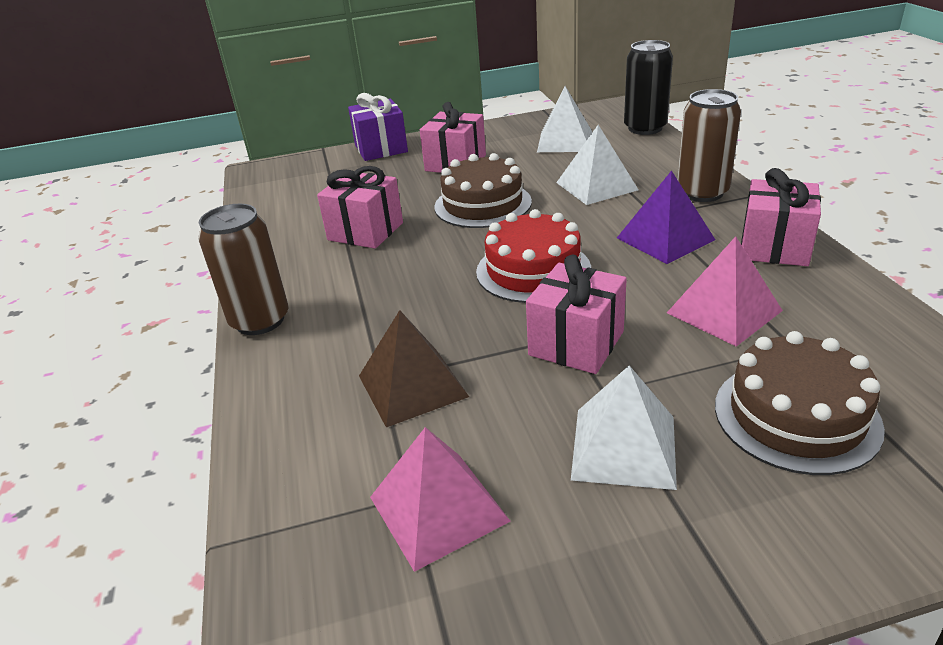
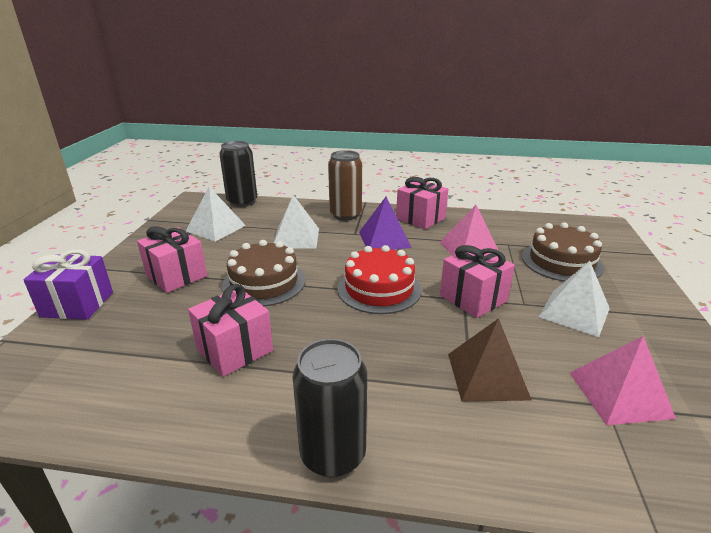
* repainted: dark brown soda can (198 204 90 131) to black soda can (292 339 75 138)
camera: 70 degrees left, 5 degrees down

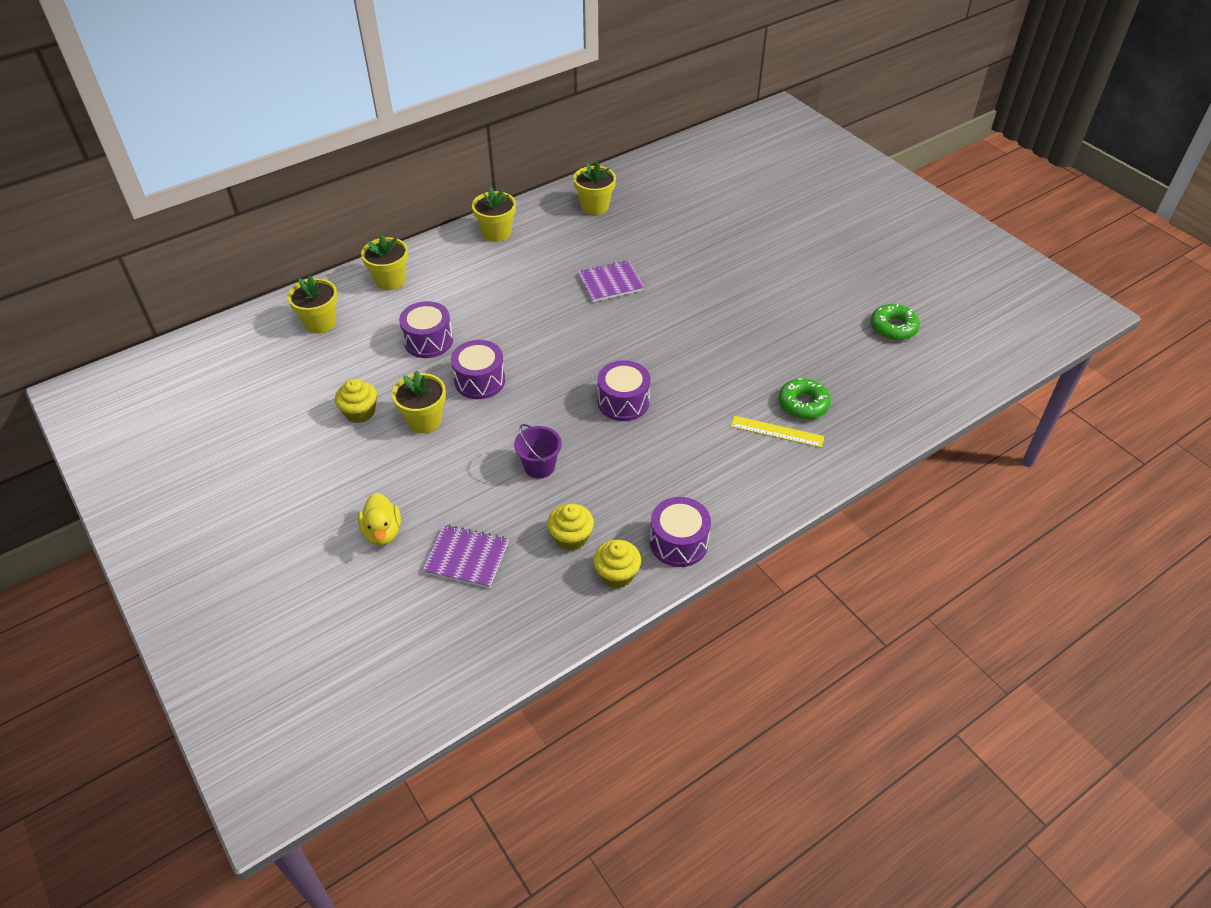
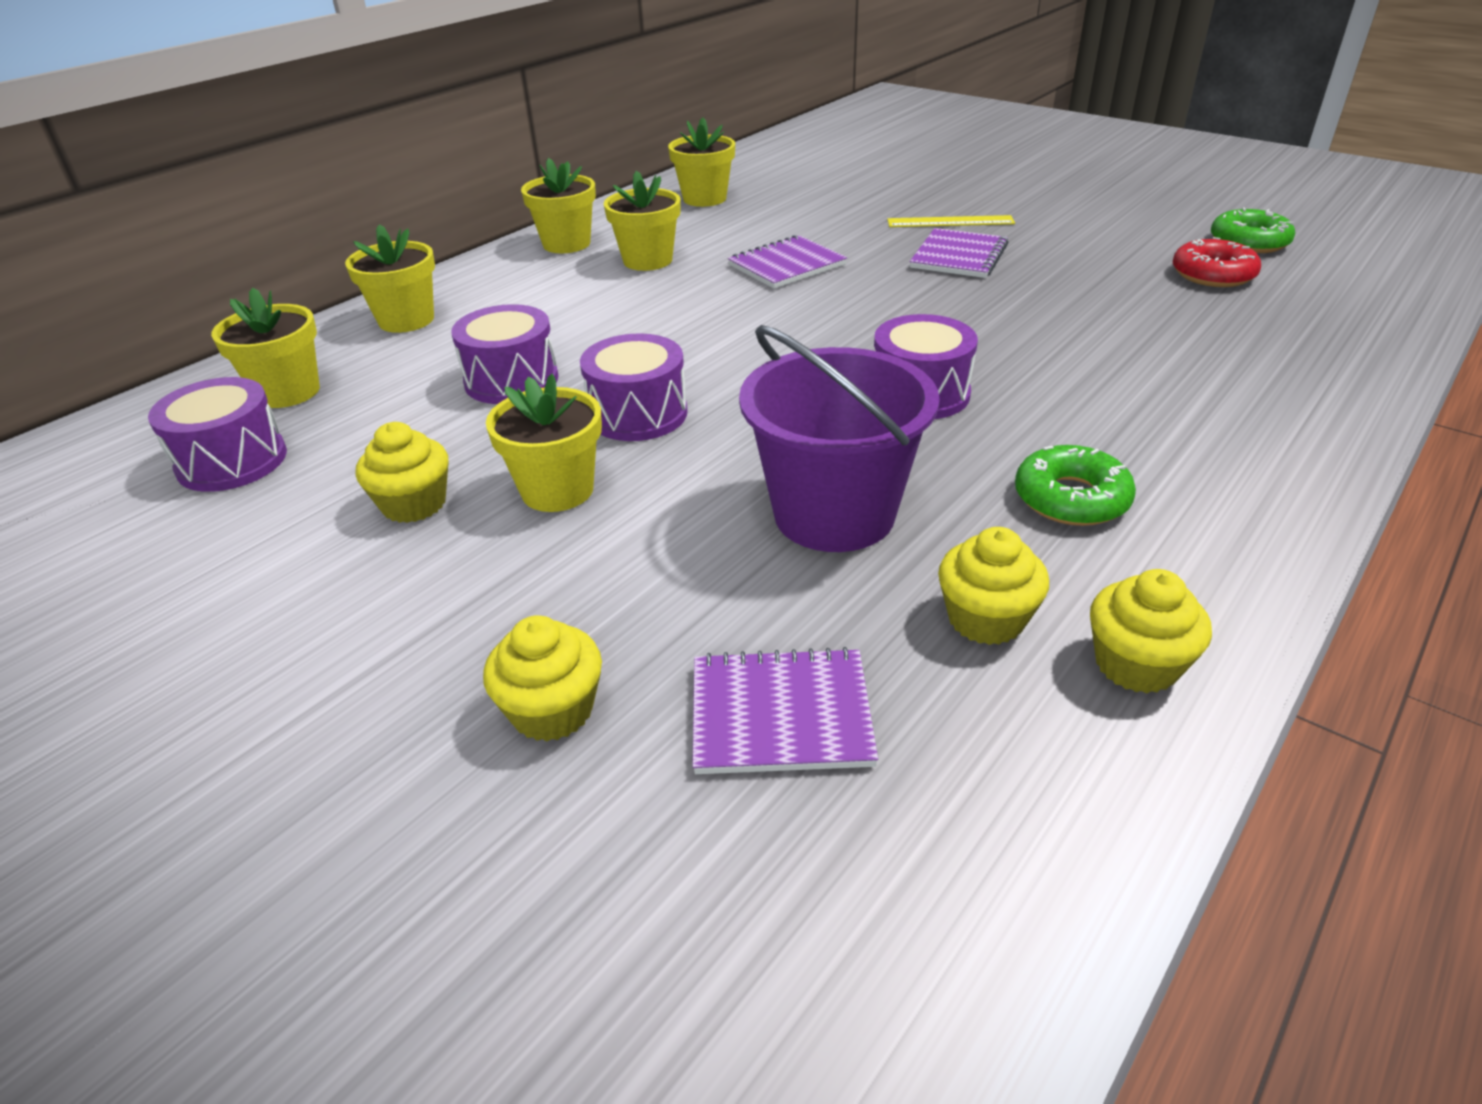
* shifted: emerald donut (779 378 52 41) to (1015 445 121 81)
* shifted: bright yellow measuring stick (731 416 93 32) to (887 215 128 12)
* scaled: royal purple bucket (514 424 48 55) = (739 325 201 227) x1.85
* swapped: bright yellow duck (358 493 43 53) to bright yellow cupcake (483 615 119 126)
* shifted: royal purple drum (650 497 61 70) to (148 377 139 115)
* new: bright yellow plant pot (604 171 77 100)
* new: royal purple notepad (910 228 98 50)
* new: scarlet donut (1173 237 88 50)
camera: 15 degrees left, 10 degrees down

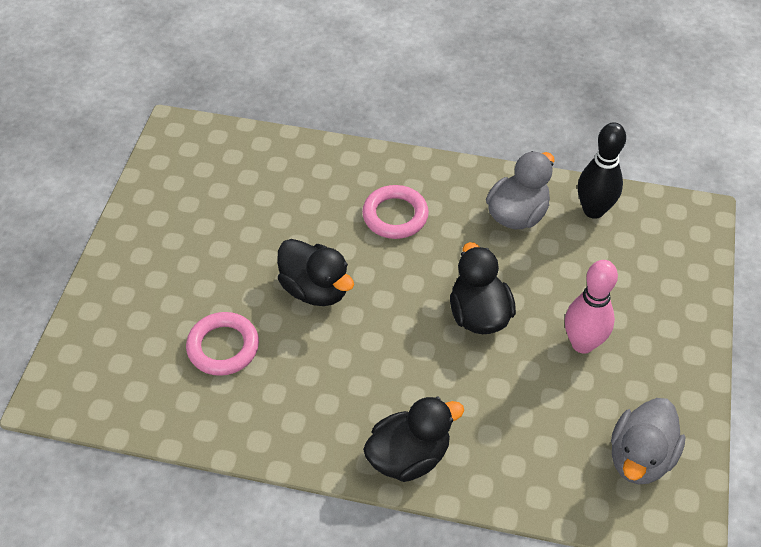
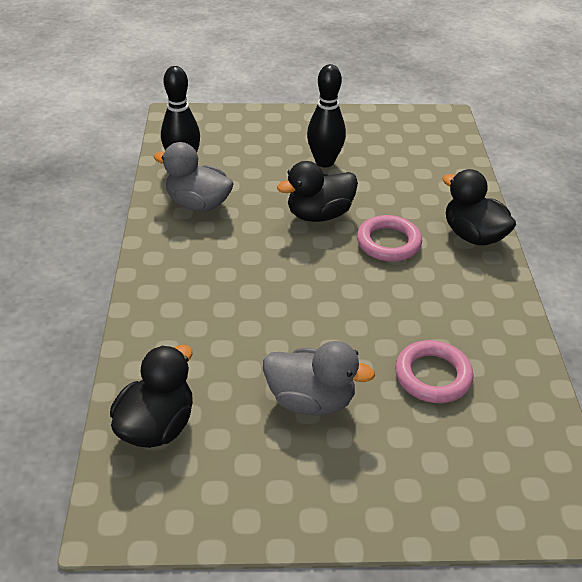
* shifted: rose-pink hoop (362 185 67 54) to (357 215 65 47)
* shifted: black duck (277 239 77 67) to (110 345 83 103)
* repainted: rose-pink bowling pin (565 260 53 93) to black bowling pin (307 64 39 103)
* shifted: grey duck (611 398 75 86) to (263 341 112 74)
camera: 105 degrees left, 10 degrees down

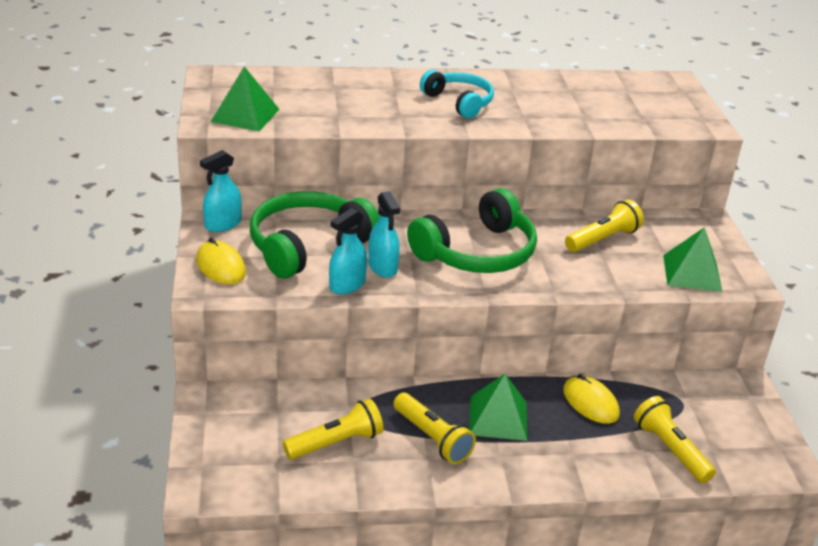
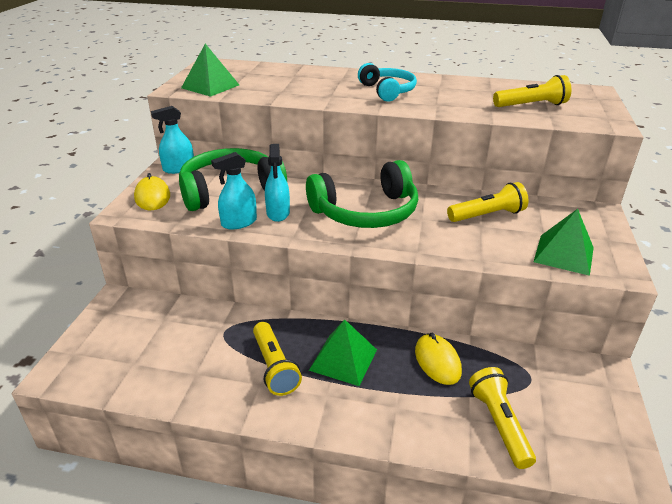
* shifted: bright yellow pocket torch (283 399 100 60) to (493 75 78 32)
camera: 20 degrees right, 0 degrees up

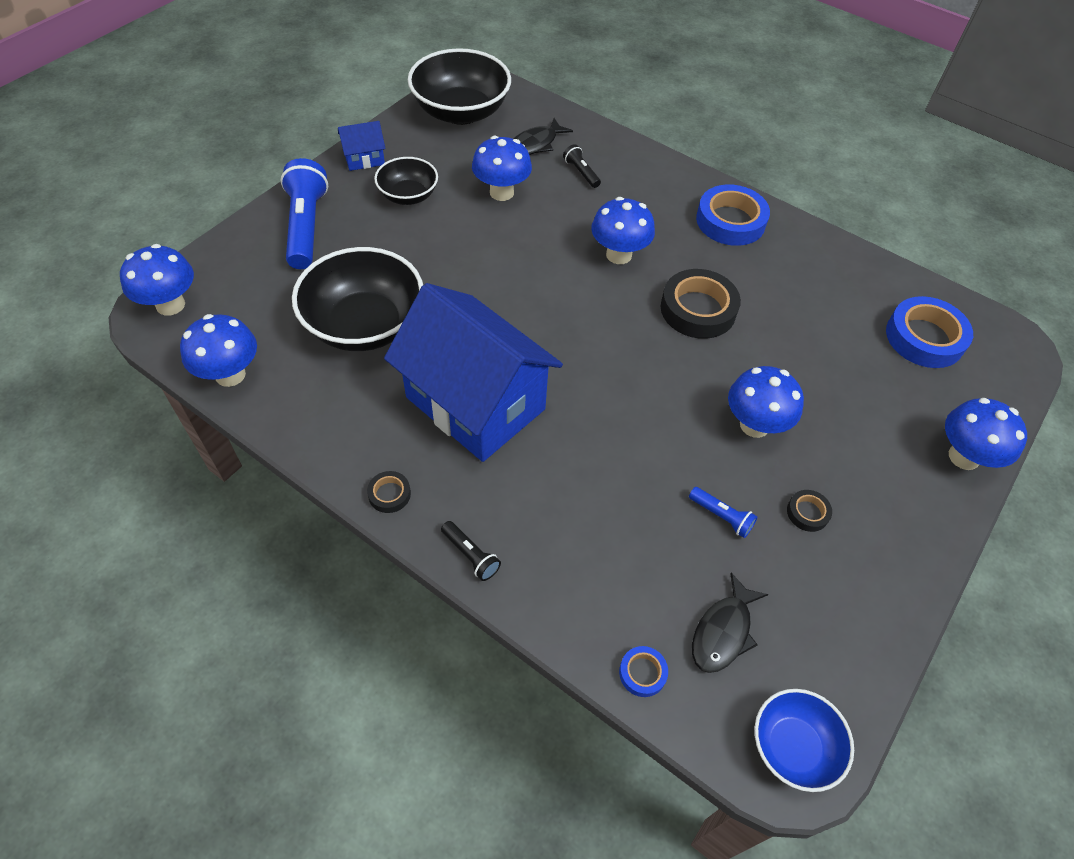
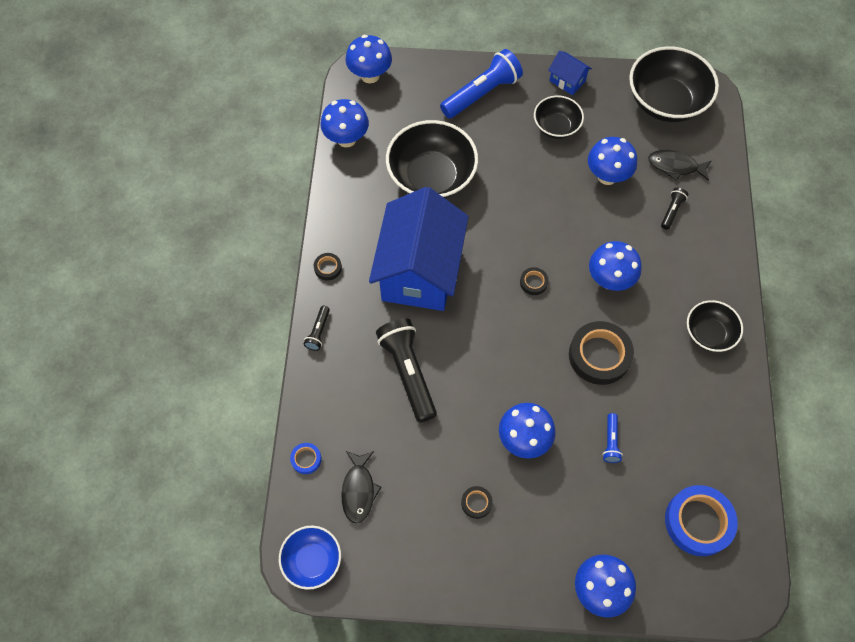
* swapped: blue sticky tape (696 184 74 62) to black serving bowl (687 300 56 52)
* shifted: blue pocket torch (689 487 69 51) to (603 413 20 50)
* rotated: black fish figure (692 573 76 100) = (341 451 40 73) 90 degrees counterclockwise
* new: black sticky tape (520 267 28 28)
* new: black pocket torch (376 318 61 104)
camera: 60 degrees right, 10 degrees up

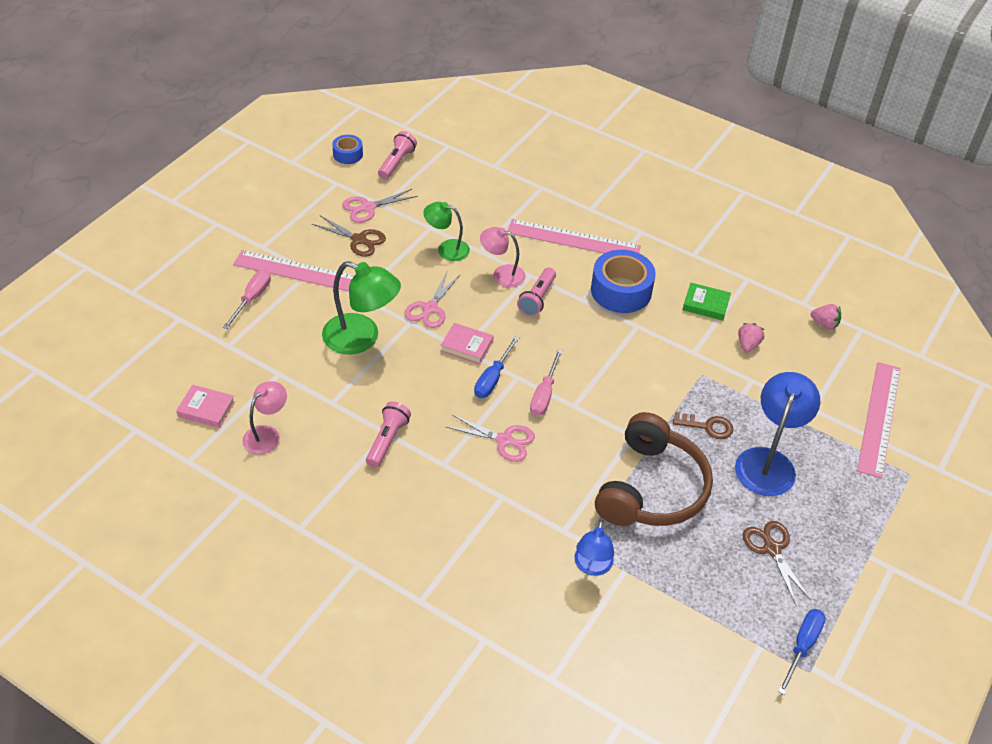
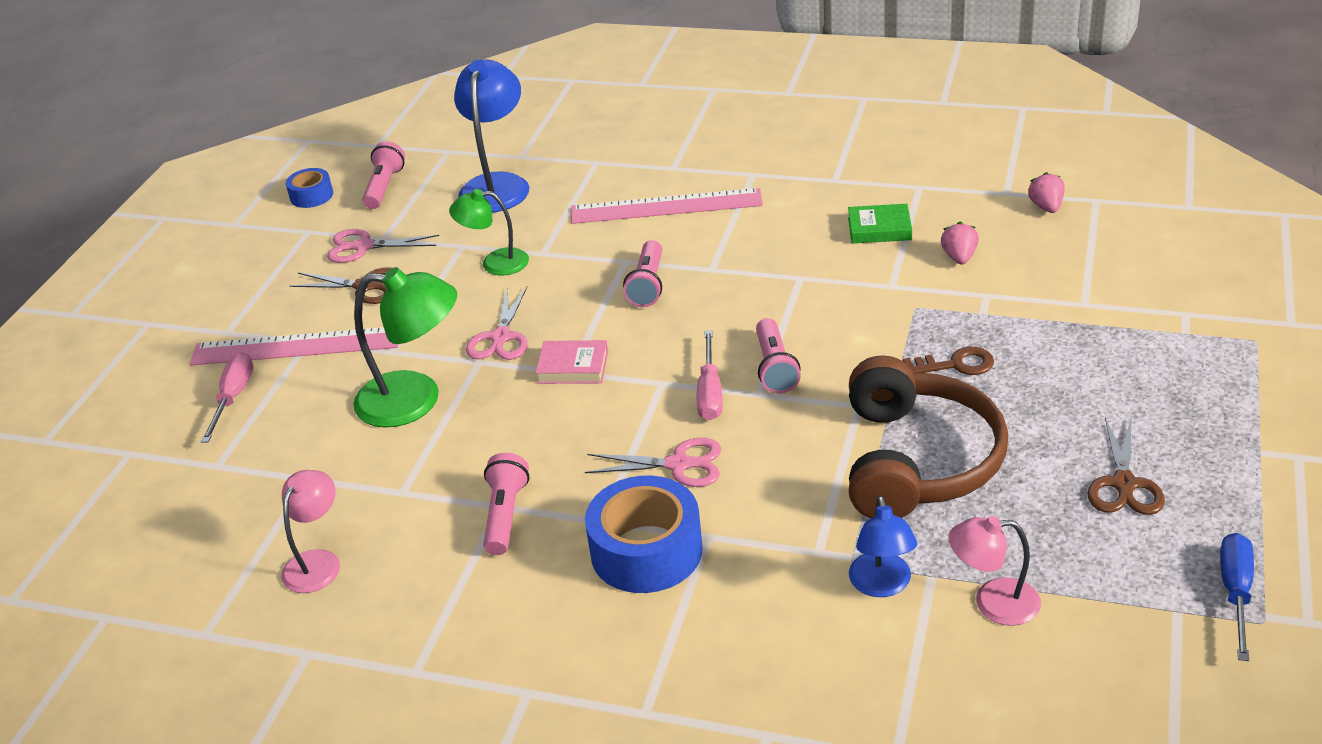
* rotated: rose-pink pair of scissors (342 189 76 34) = (327 229 112 34) 45 degrees clockwise
* shifted: rose-pink lamp (480 227 46 60) to (949 516 92 110)
* shifted: blue sticky tape (591 250 65 63) to (585 475 117 118)
* rotated: rose-pink toy strawberry (811 304 30 25) = (1028 172 37 41) 105 degrees counterclockwise
* gone: blue screwdriver (474 336 45 62)
* gone: rose-pink measuring stick (857 362 44 116)
* shifted: blue lamp (735 372 85 124) to (454 59 75 154)
* gone: rose-pink book (176 385 59 43)
* rotated: dark brown pair of scissors (743 521 68 83) = (1087 417 78 98) 135 degrees counterclockwise
* new: rose-pink pocket torch (756 318 45 76)
camera: 10 degrees left, 10 degrees down

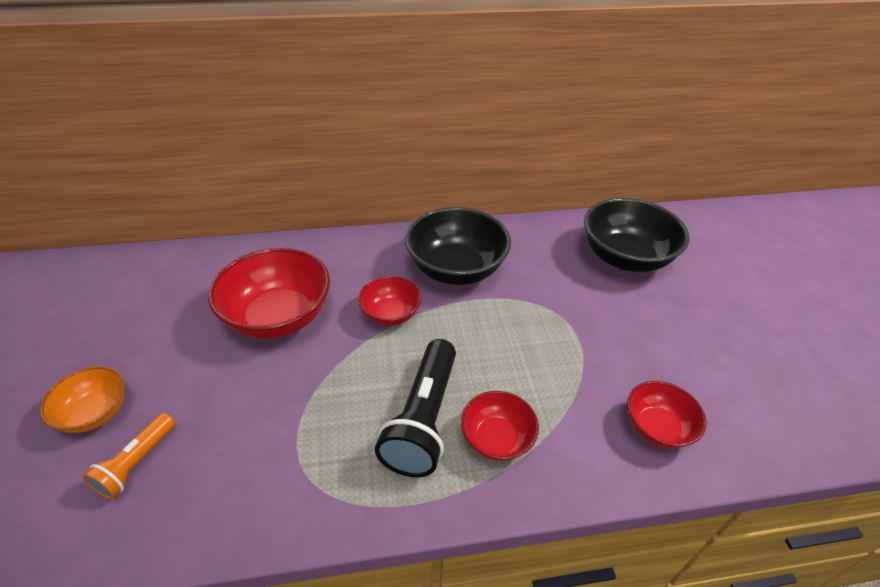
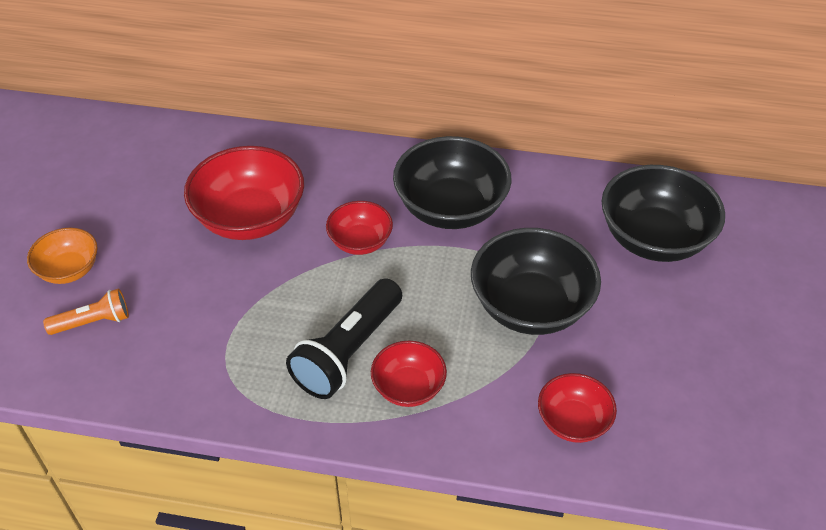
* rotated: orange pocket torch (83 413 92 86) = (43 288 86 47) 150 degrees counterclockwise
* new: black serving bowl (471 228 130 107)
camera: 20 degrees right, 5 degrees up

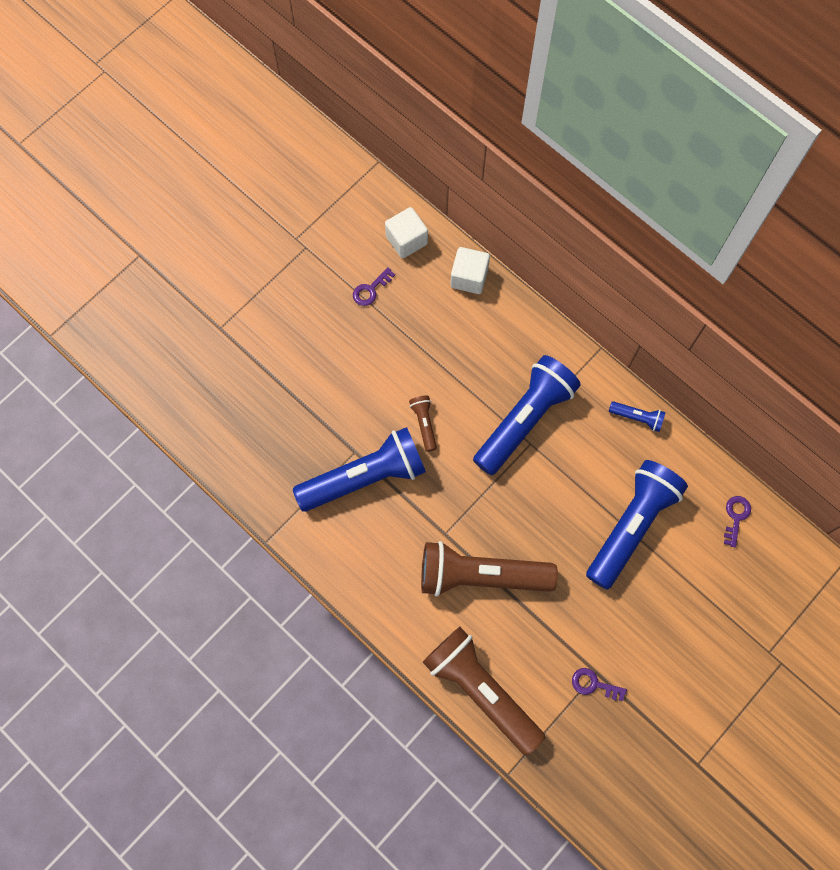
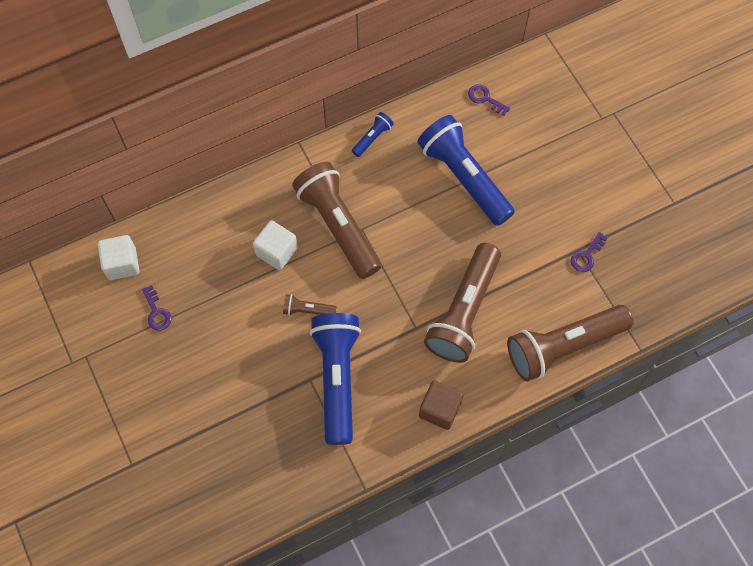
* shifted: pure white solid cube (450 247 40 47) to (253 220 45 50)
* repainted: blue pocket torch (473 355 108 120) to dark brown pocket torch (292 162 89 117)
* new: dark brown solid cube (419 381 44 49)
camera: 70 degrees left, 5 degrees down

